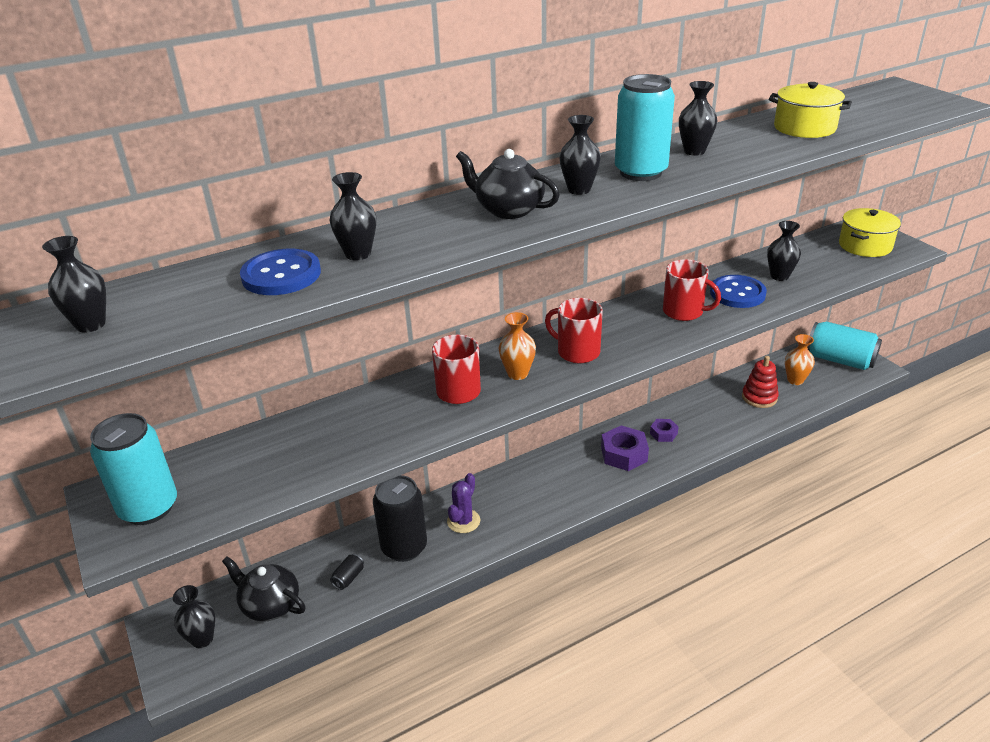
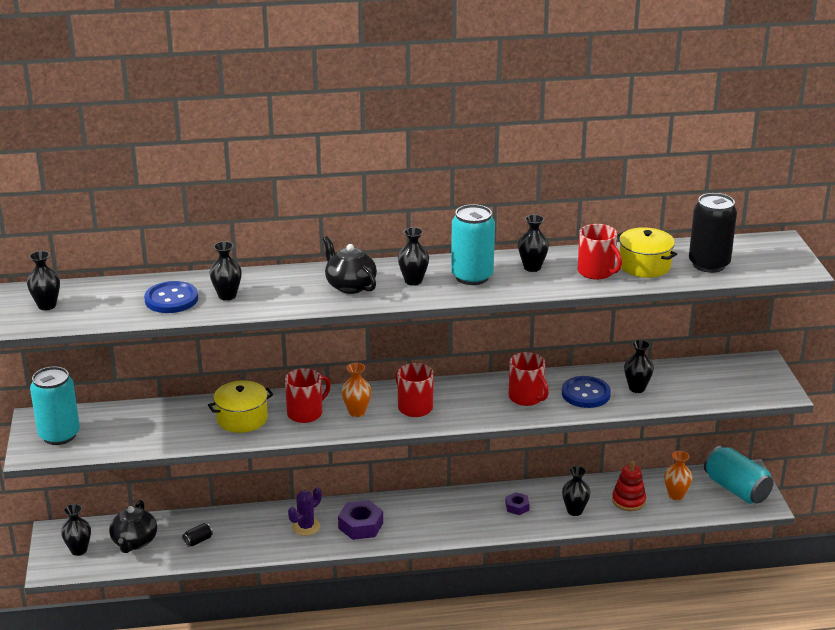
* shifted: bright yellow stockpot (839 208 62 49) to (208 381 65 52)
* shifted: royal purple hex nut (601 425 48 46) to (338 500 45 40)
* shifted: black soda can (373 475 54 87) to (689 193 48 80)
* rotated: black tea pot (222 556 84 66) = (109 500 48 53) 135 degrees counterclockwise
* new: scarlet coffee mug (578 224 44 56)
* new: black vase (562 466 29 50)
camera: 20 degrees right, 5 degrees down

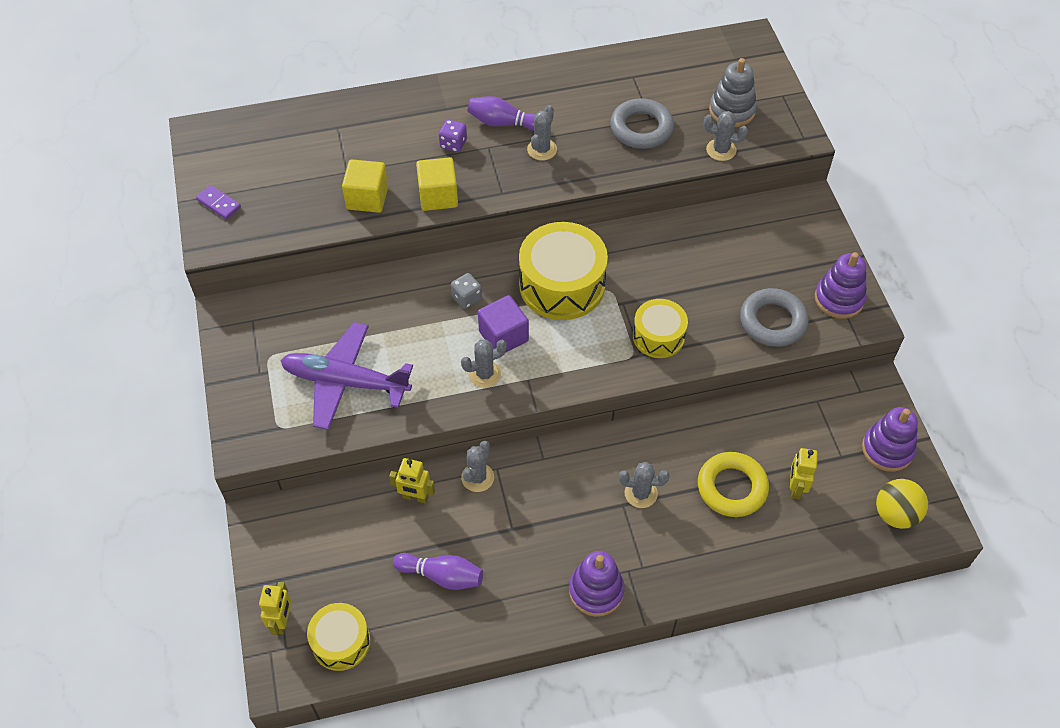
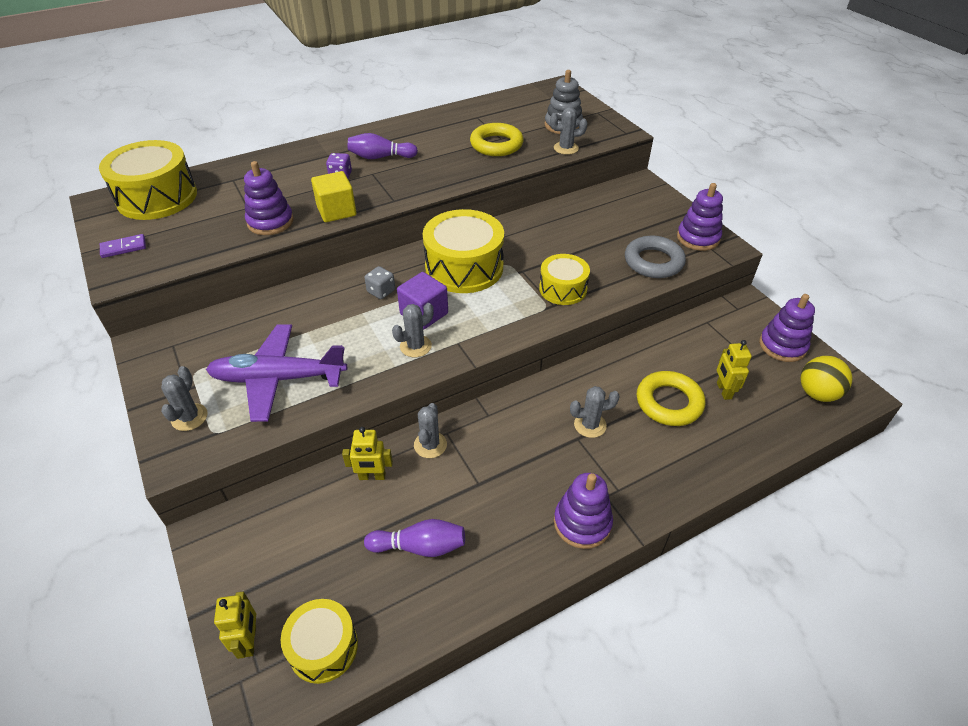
* repainted: grey hoop (610 98 64 51) to bright yellow hoop (470 123 54 33)
* shifted: grey prickly plant (527 105 30 56) to (161 366 46 65)
* swapped: bright yellow solid cube (342 159 46 54) to royal purple stacking toy (244 161 50 74)
* rotated: royal purple domino tile (196 185 45 35) = (100 234 46 24) 45 degrees counterclockwise
* new: bright yellow drum (99 140 98 80)
camera: 15 degrees left, 10 degrees down

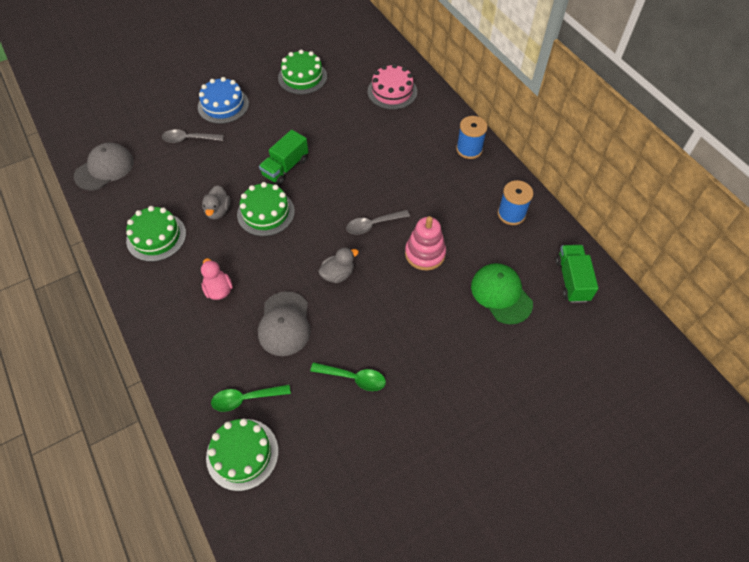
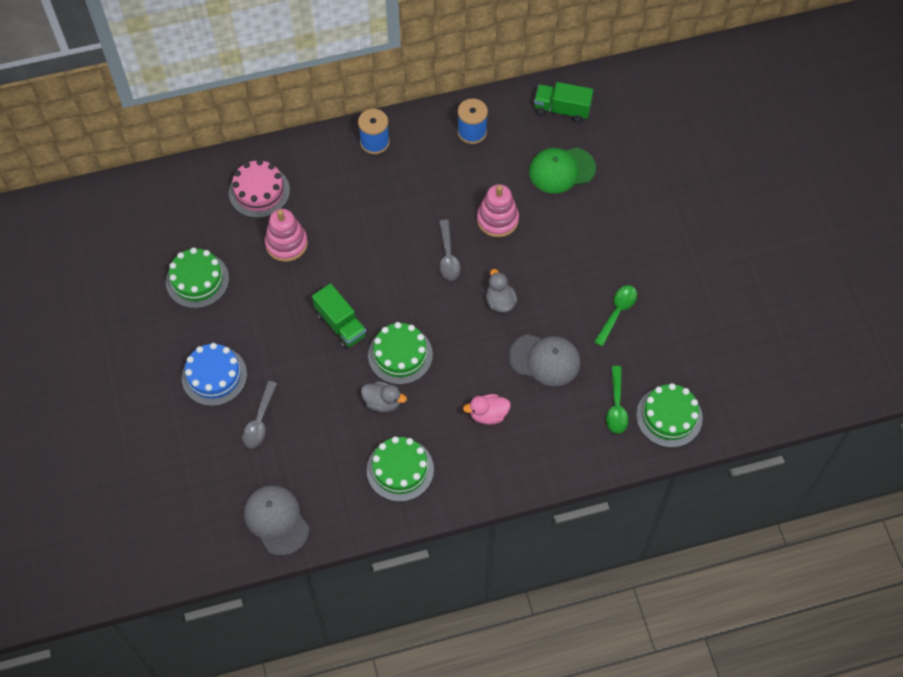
* new: rose-pink stacking toy (265 209 43 53)
camera: 75 degrees left, 5 degrees up

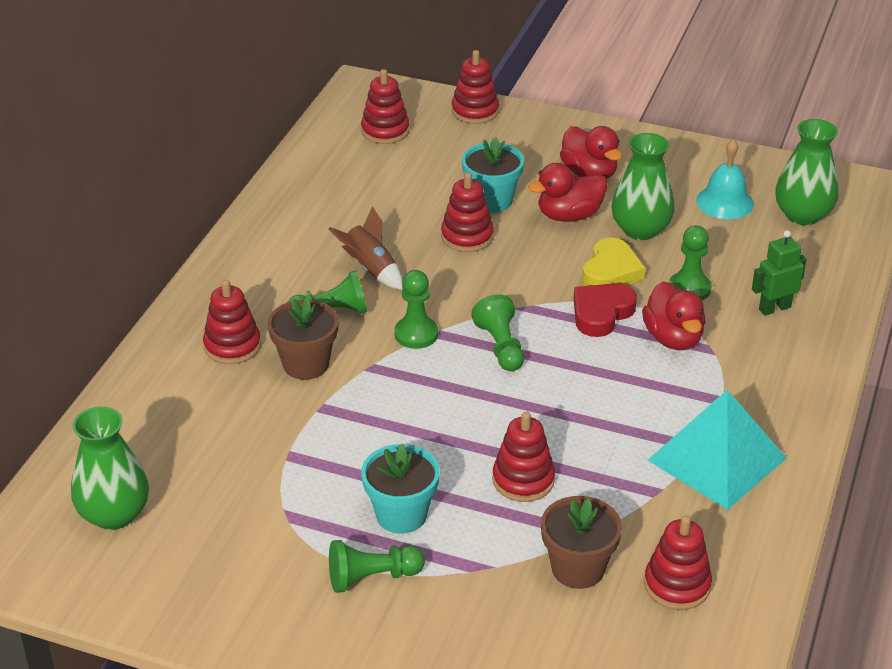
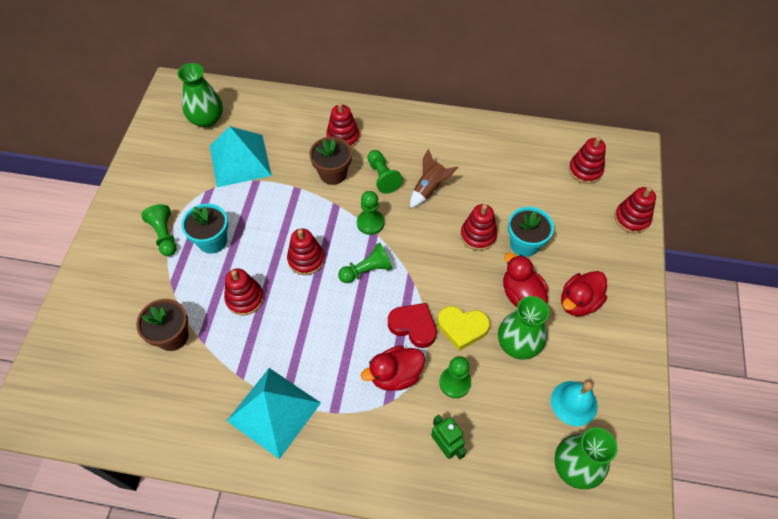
* shifted: scarlet stacking toy (644 515 68 95) to (287 228 38 47)
* new: aqua pyramid shape (210 126 62 61)
camera: 80 degrees right, 20 degrees up

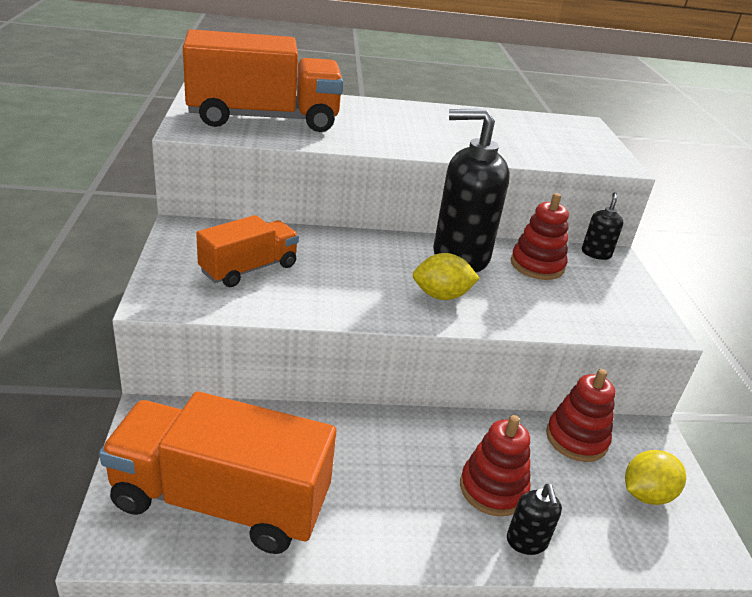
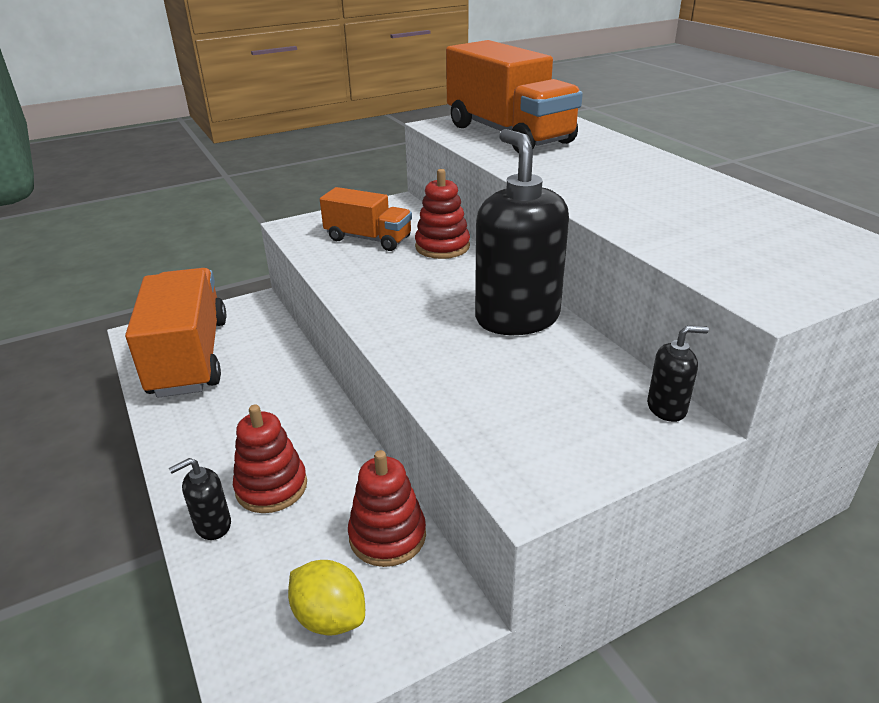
* shifted: scarlet stacking toy (511 193 58 87) to (415 169 55 90)
* gone: bright yellow toy lemon (413 253 67 47)
camera: 70 degrees right, 0 degrees up

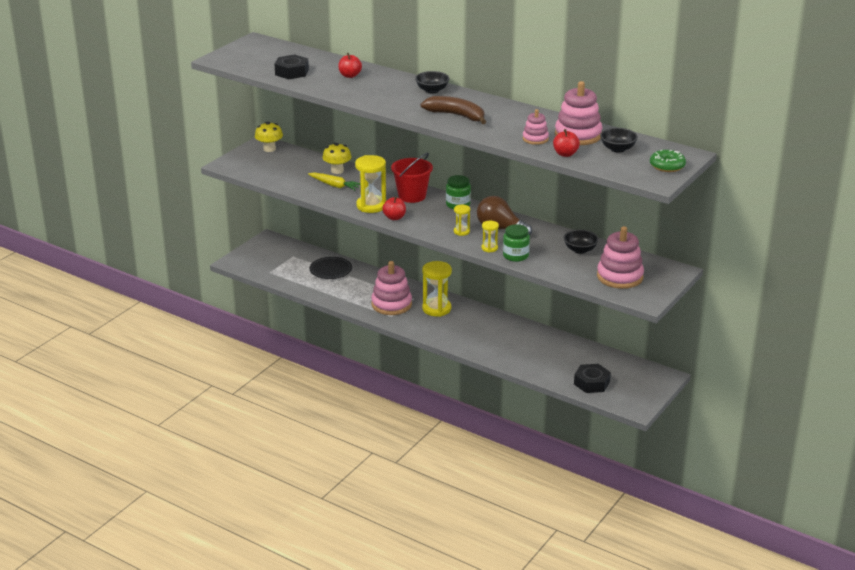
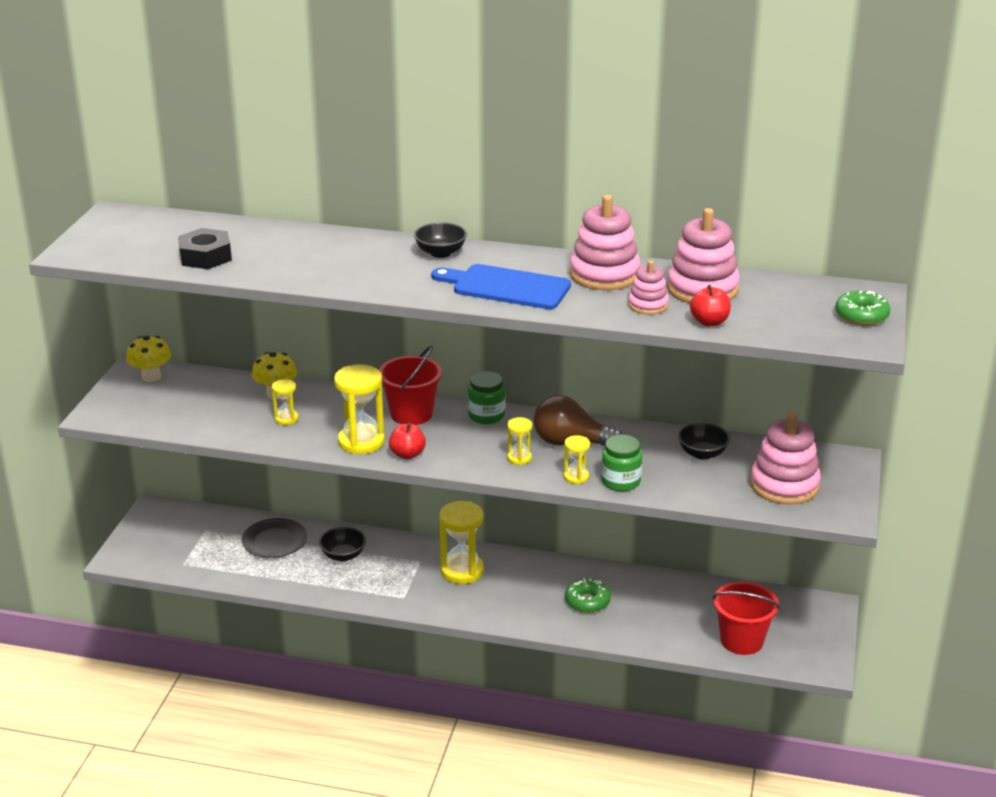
* gone: scarlet apple (338 53 24 25)
* swapped: dark brown banana (420 96 66 28) to blue cutting board (431 264 140 45)
* shifted: black serving bowl (600 128 38 25) to (319 527 47 34)
* swapped: bright yellow toy carrot (308 172 53 18) to bright yellow hourglass (272 379 26 46)
* shifted: rose-pink stacking toy (371 261 41 54) to (570 195 70 95)
* swapped: black hex nut (574 364 37 29) to scarlet bucket (712 581 68 74)
* new: emerald donut (565 578 46 35)
camera: 20 degrees left, 0 degrees up

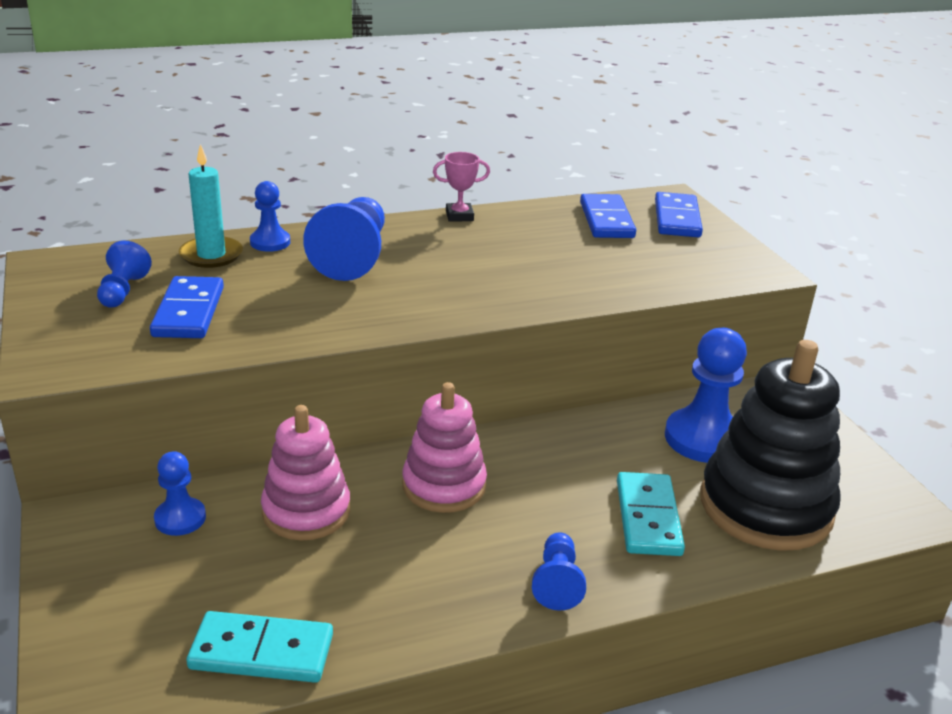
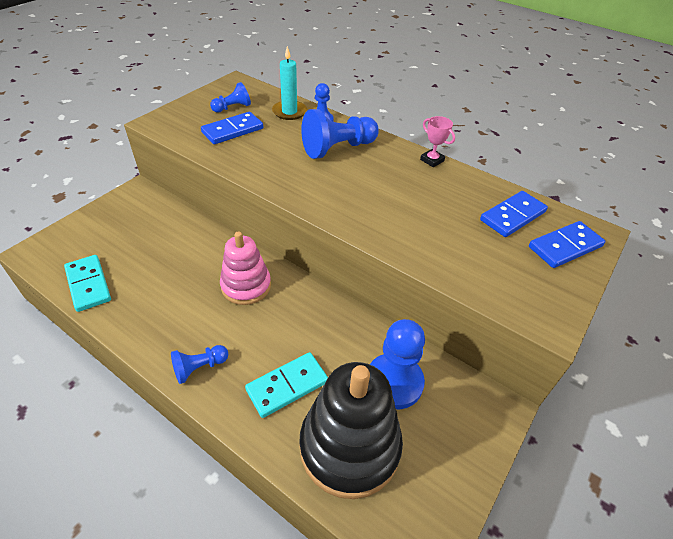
* gone: rose-pink stacking toy (261 405 89 136)
* gone: blue game pawn (154 451 52 85)
camera: 55 degrees right, 15 degrees up

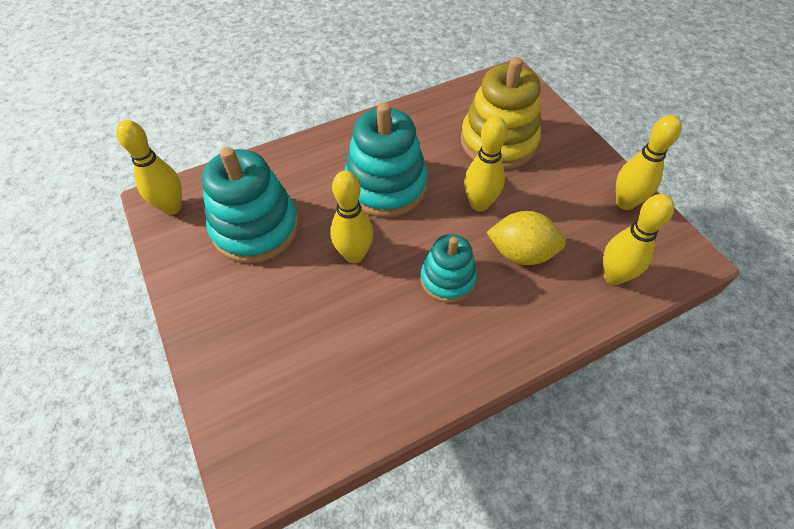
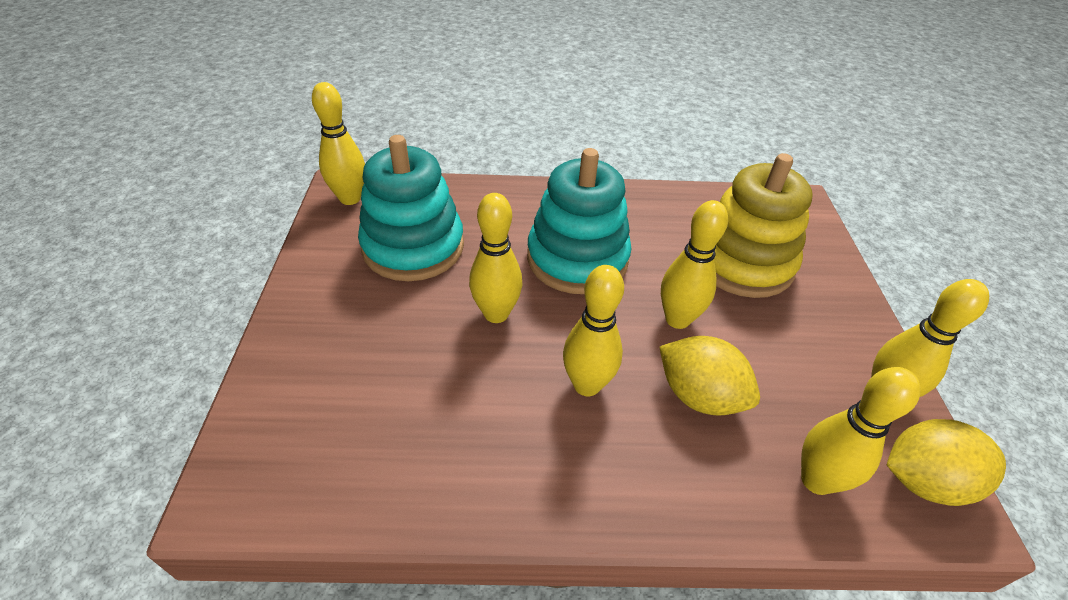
* swapped: aqua stacking toy (420 234 57 69) to bright yellow bowling pin (563 265 61 131)
* new: bright yellow toy lemon (887 419 119 87)
camera: 25 degrees right, 10 degrees down

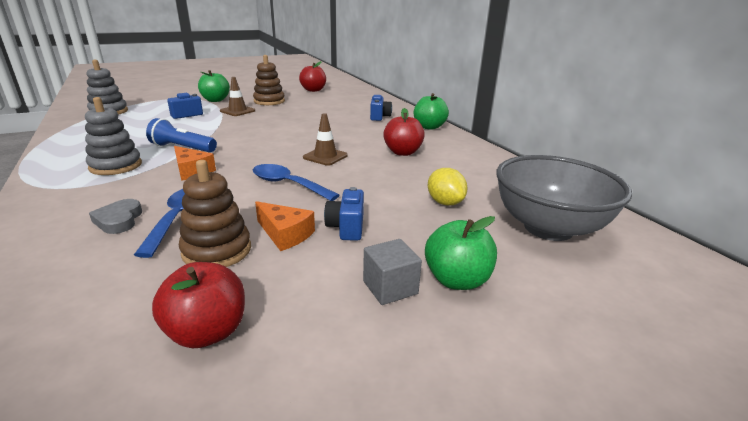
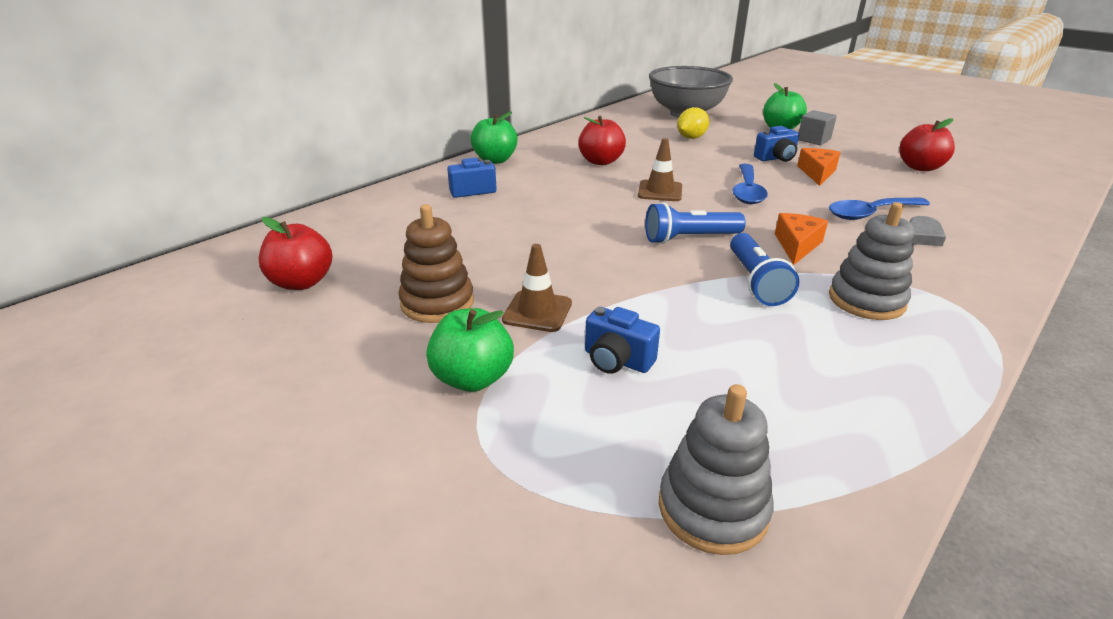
* gone: dark brown stacking toy (179 160 72 107)
* new: blue pocket torch (645 202 101 42)
camera: 110 degrees left, 5 degrees up

